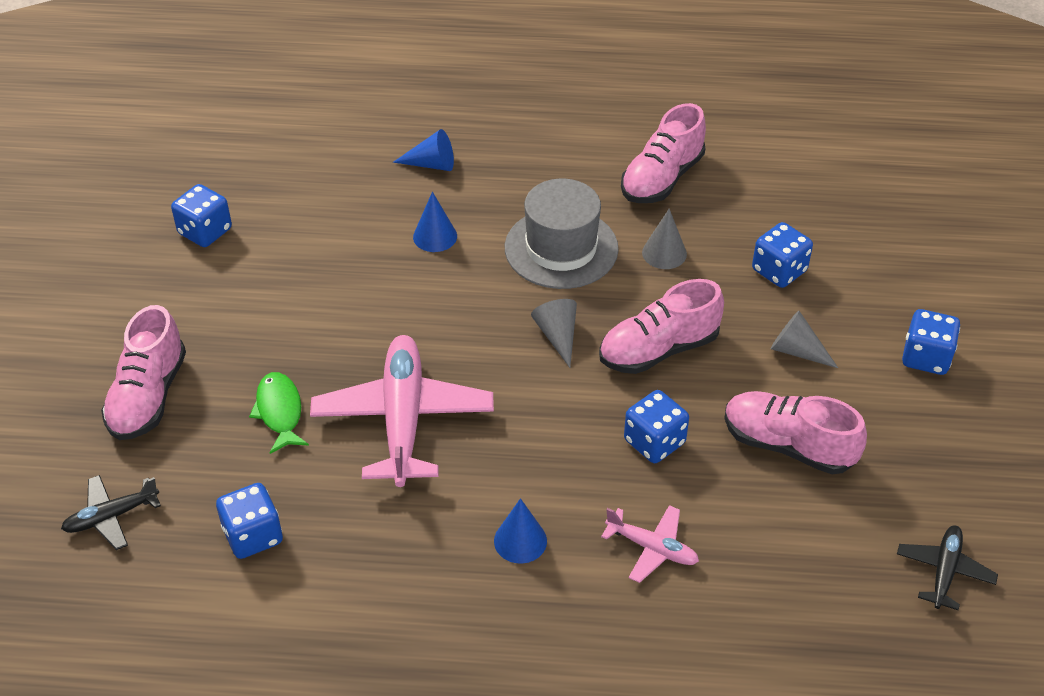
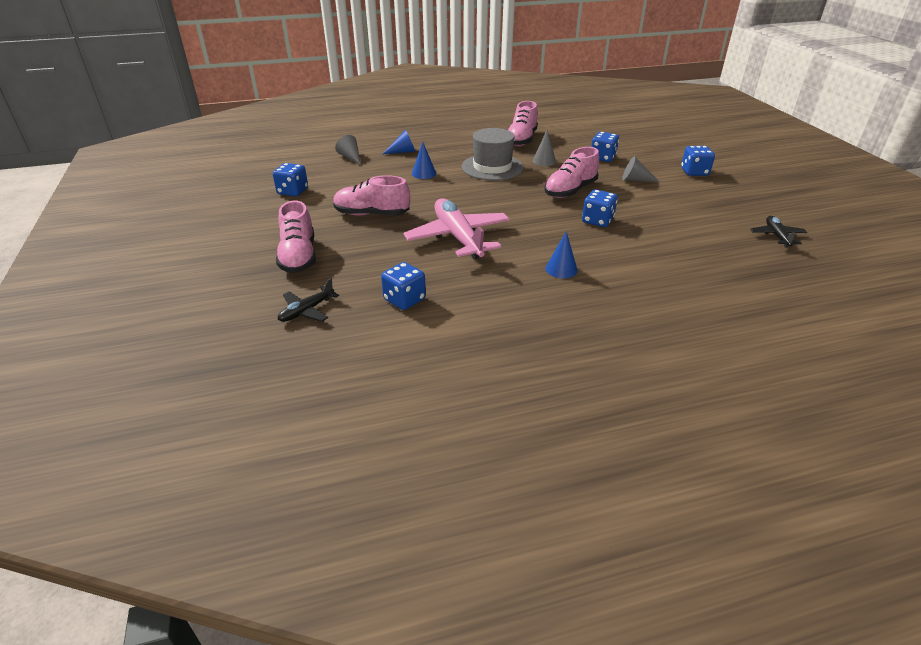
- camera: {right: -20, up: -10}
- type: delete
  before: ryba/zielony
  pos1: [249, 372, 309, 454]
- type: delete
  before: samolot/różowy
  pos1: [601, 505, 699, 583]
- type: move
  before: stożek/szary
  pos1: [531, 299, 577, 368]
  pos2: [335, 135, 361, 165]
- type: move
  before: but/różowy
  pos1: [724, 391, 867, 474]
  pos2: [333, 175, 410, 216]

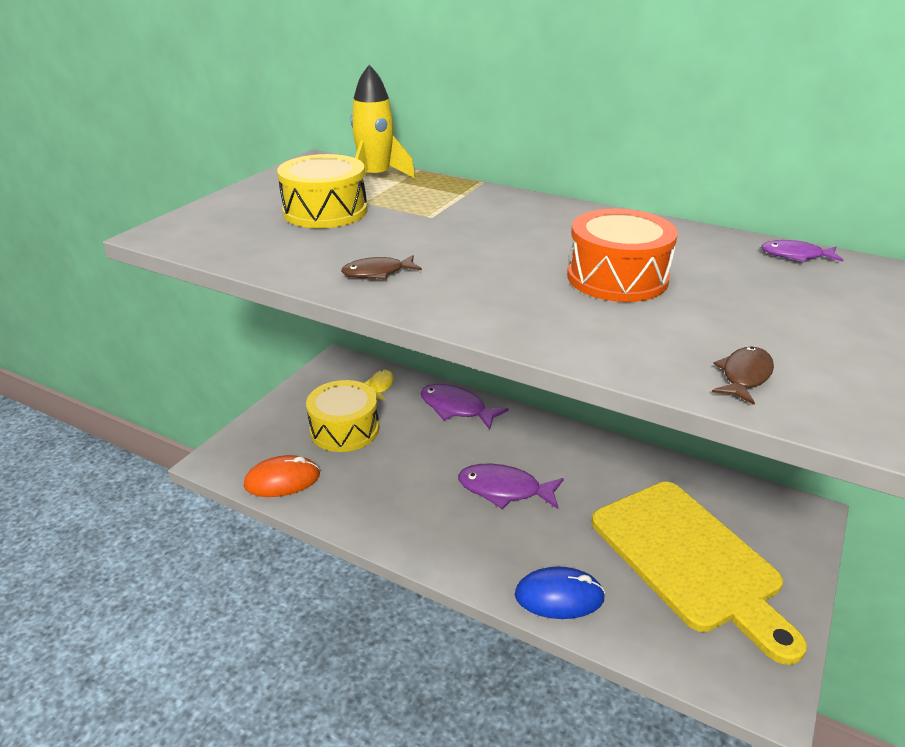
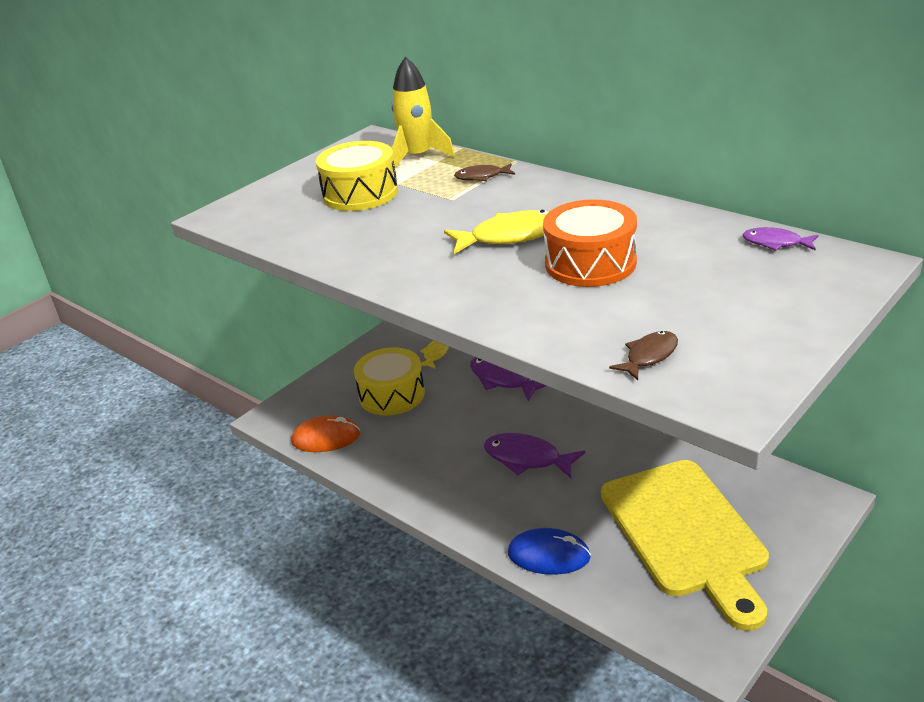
- camera: {right: 15, up: 0}
- type: insert
  after: ryba/żółty
  pos2: [444, 210, 548, 254]
- type: move
  before: ryba/brązowy
  pos1: [341, 255, 422, 280]
  pos2: [454, 163, 515, 181]

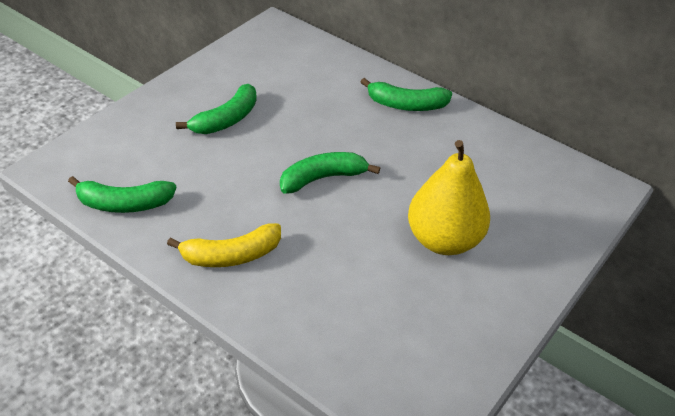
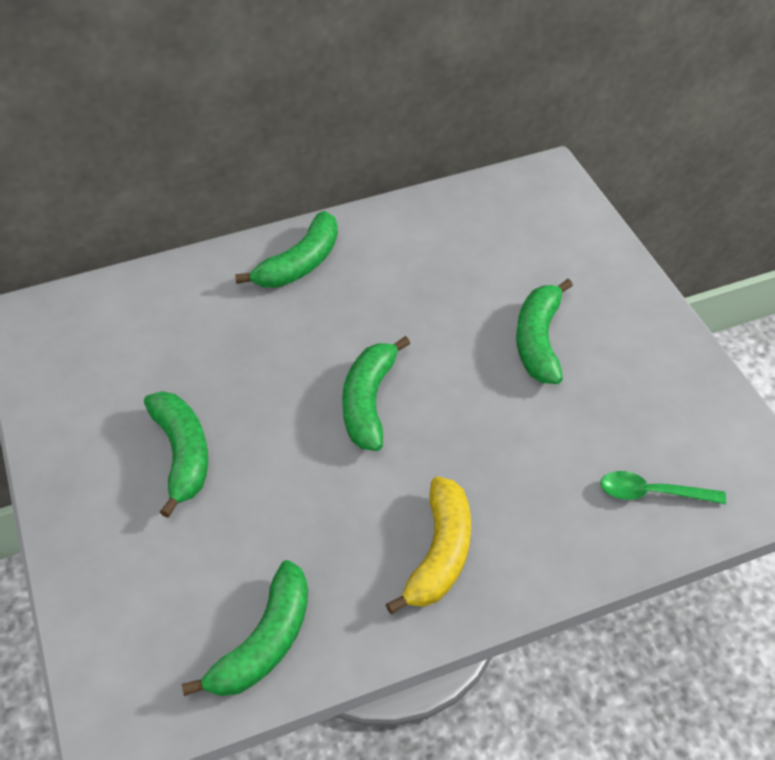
- camera: {right: -55, up: 5}
- type: insert
  after: łyżka/zielony
  pos2: [601, 471, 726, 504]
- type: replace
  before: gruszka/żółty
  after: banan/zielony
  pos1: [408, 140, 490, 255]
  pos2: [516, 279, 573, 384]

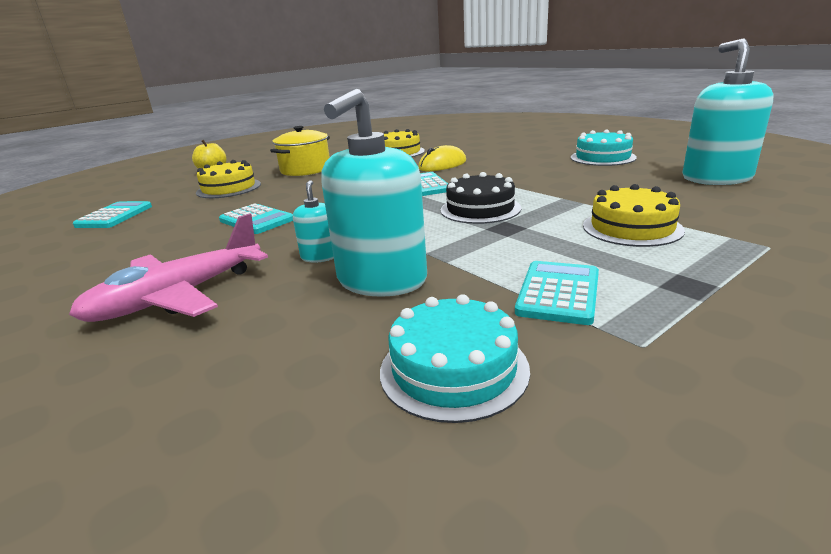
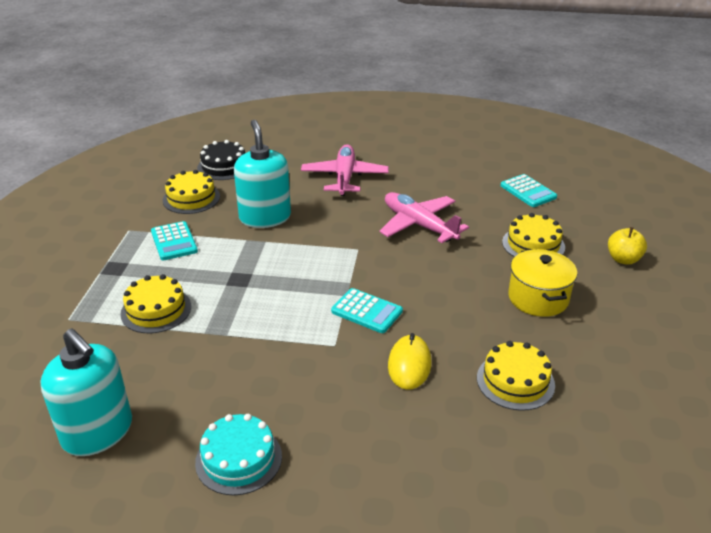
- camera: {right: 135, up: 10}
- type: delete
  before: dozownik mydła/turkusowy
  pos1: [293, 180, 334, 262]
- type: move
  before: tort/czarny
  pos1: [440, 172, 521, 224]
  pos2: [197, 140, 245, 180]
- type: replace
  before: kalkulator/turkusowy
  after: samolot/różowy
  pos1: [219, 203, 293, 234]
  pos2: [379, 192, 469, 243]
- type: recolor
  before: tort/turkusowy
  after: tort/żółty
  pos1: [380, 294, 530, 423]
  pos2: [163, 170, 220, 214]

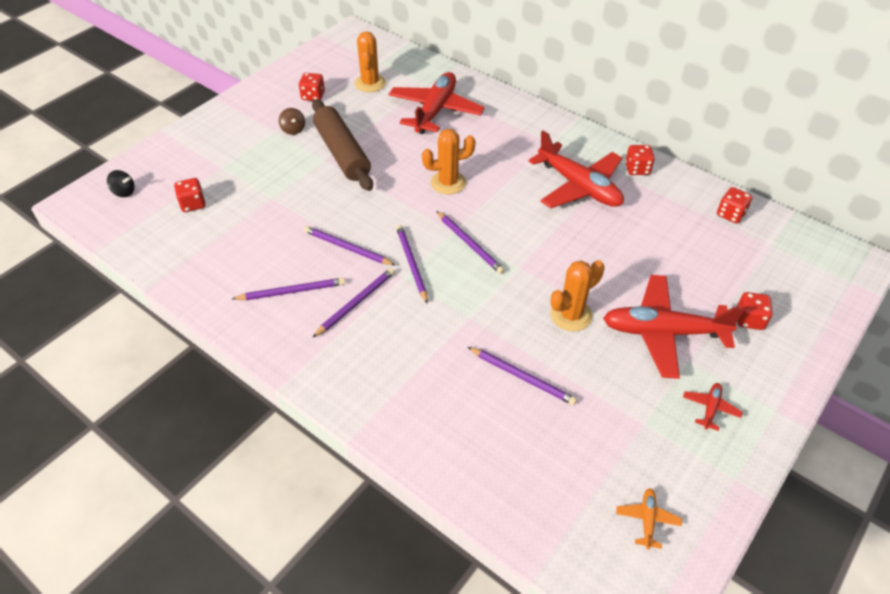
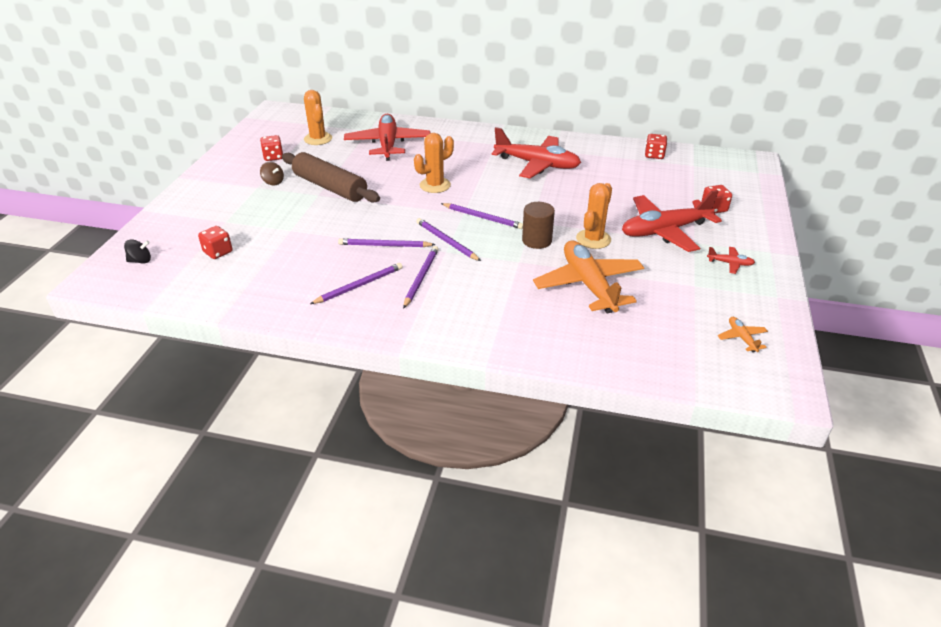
- camera: {right: -25, up: -10}
- type: delete
  before: kostka do gry/czerwony
  pos1: [625, 145, 655, 175]
- type: insert
  after: walec/brązowy
  pos2: [522, 202, 555, 249]
- type: replace
  before: ołówek/fioletowy
  after: samolot/pomarańczowy
  pos1: [468, 347, 577, 405]
  pos2: [533, 241, 644, 313]
- type: rotate
  before: samolot/czerwony
  pos1: [683, 383, 743, 431]
  pos2: [707, 247, 755, 274]
  turn: 105

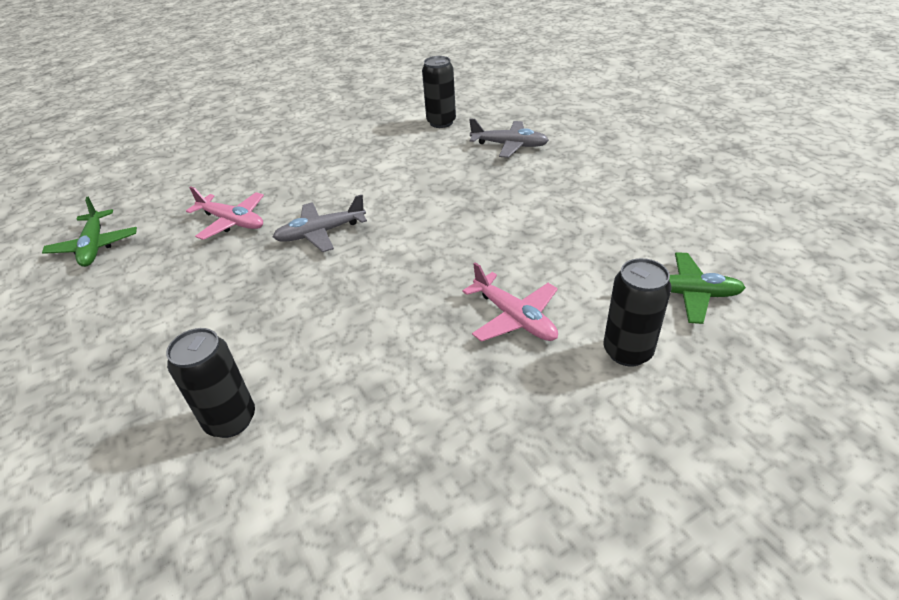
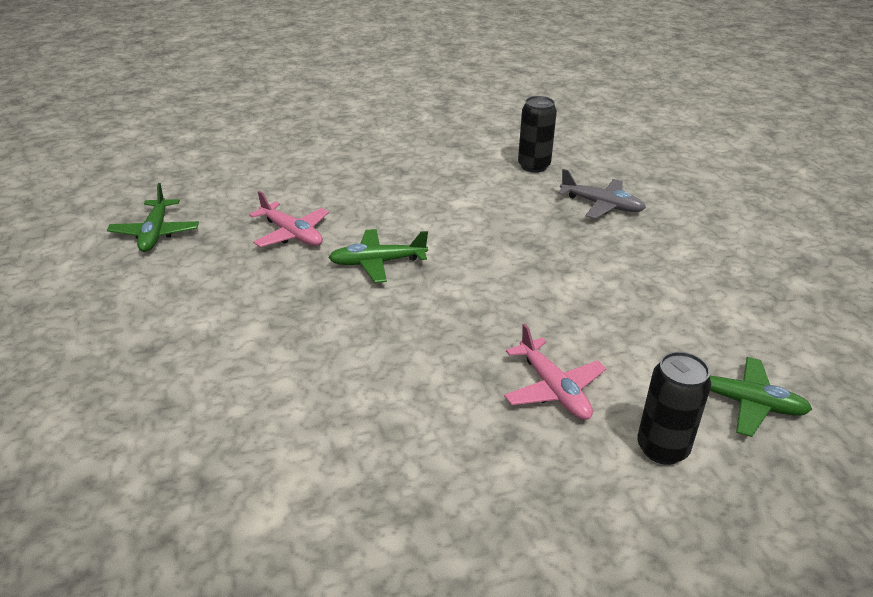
- camera: {right: 10, up: -5}
- type: delete
  before: puszka/czarny
  pos1: [166, 328, 255, 438]
- type: recolor
  before: samolot/szary
  after: samolot/zielony
  pos1: [273, 195, 367, 252]
  pos2: [328, 229, 428, 283]

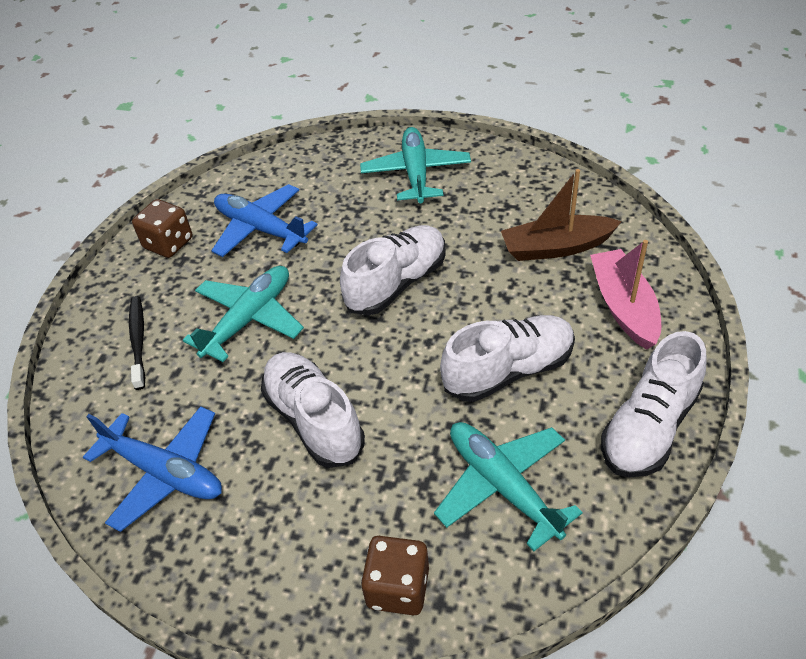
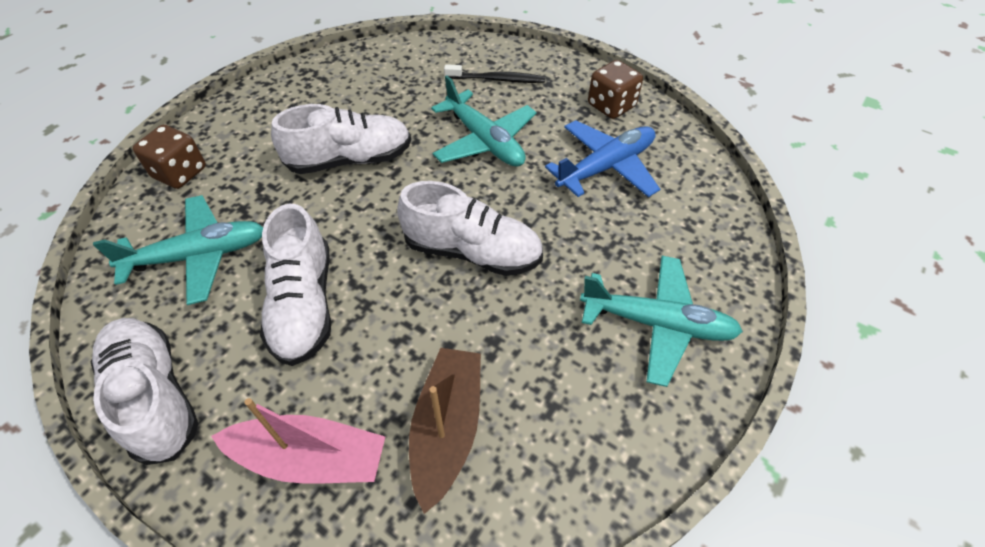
- camera: {right: 105, up: 5}
- type: delete
  before: samolot/niebieski
  pos1: [83, 406, 222, 532]
- type: rotate
  before: but/biały
  pos1: [340, 225, 446, 315]
  pos2: [397, 181, 543, 276]
  turn: -45

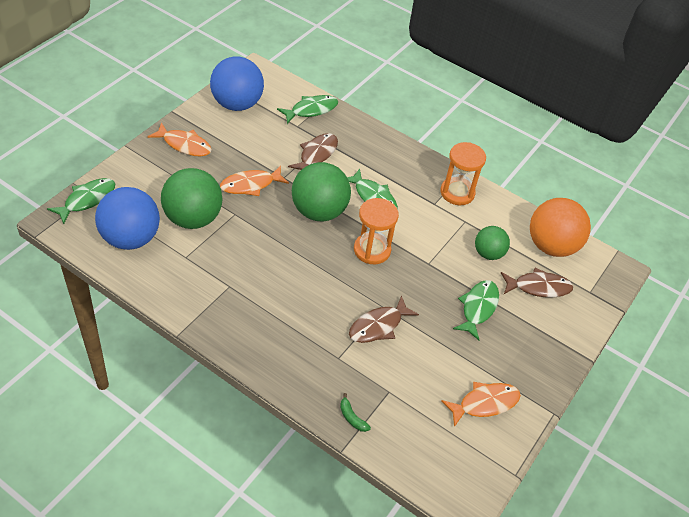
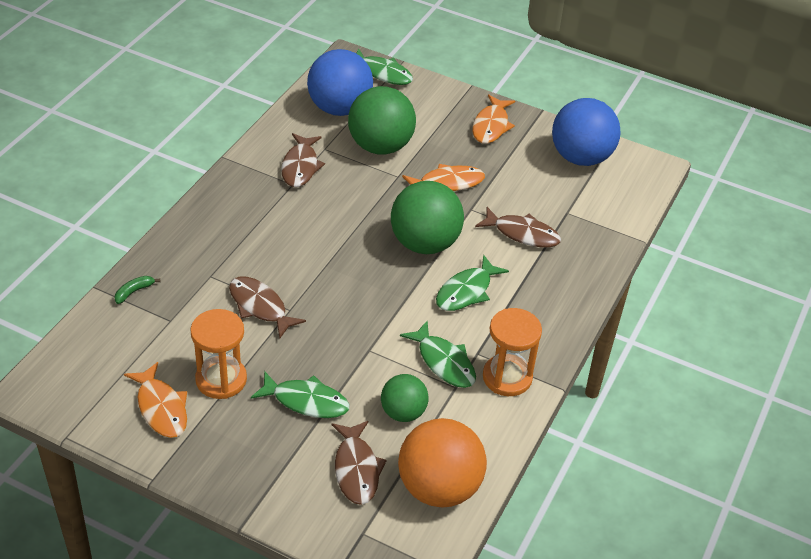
- camera: {right: 85, up: -5}
- type: insert
  after: ryba/brązowy
  pos2: [281, 133, 325, 187]
- type: move
  before: ryba/zielony
  pos1: [277, 95, 338, 124]
  pos2: [400, 321, 476, 388]
- type: move
  before: klepsydra/pomarańczowy
  pos1: [354, 198, 399, 264]
  pos2: [190, 309, 247, 399]
- type: rotate
  before: ryba/pomarańczowy
  pos1: [220, 166, 289, 196]
  pos2: [402, 164, 485, 191]
  turn: 105

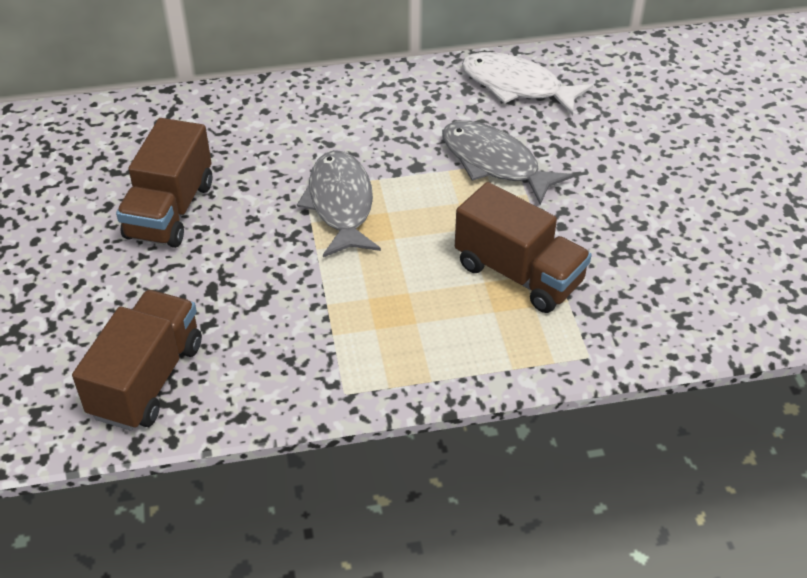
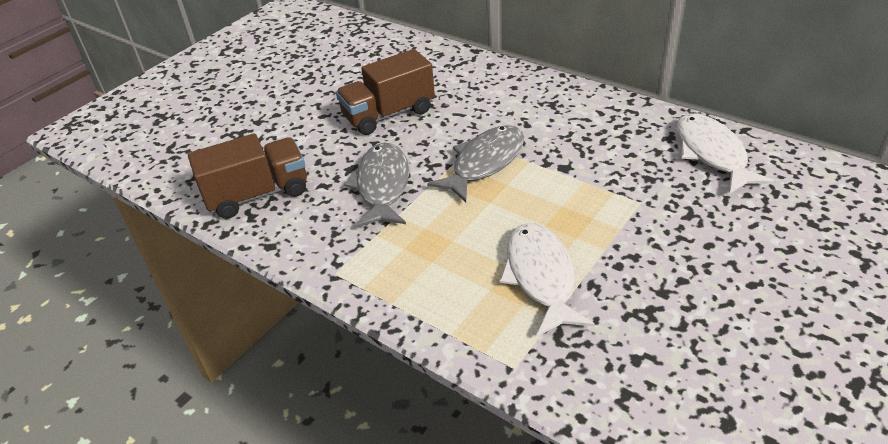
- camera: {right: 50, up: -5}
- type: move
  before: ryba/szary
  pos1: [442, 121, 573, 205]
  pos2: [344, 143, 409, 228]
- type: replace
  before: ciężarówka/brązowy
  after: ryba/biały
  pos1: [455, 182, 591, 313]
  pos2: [500, 223, 595, 337]

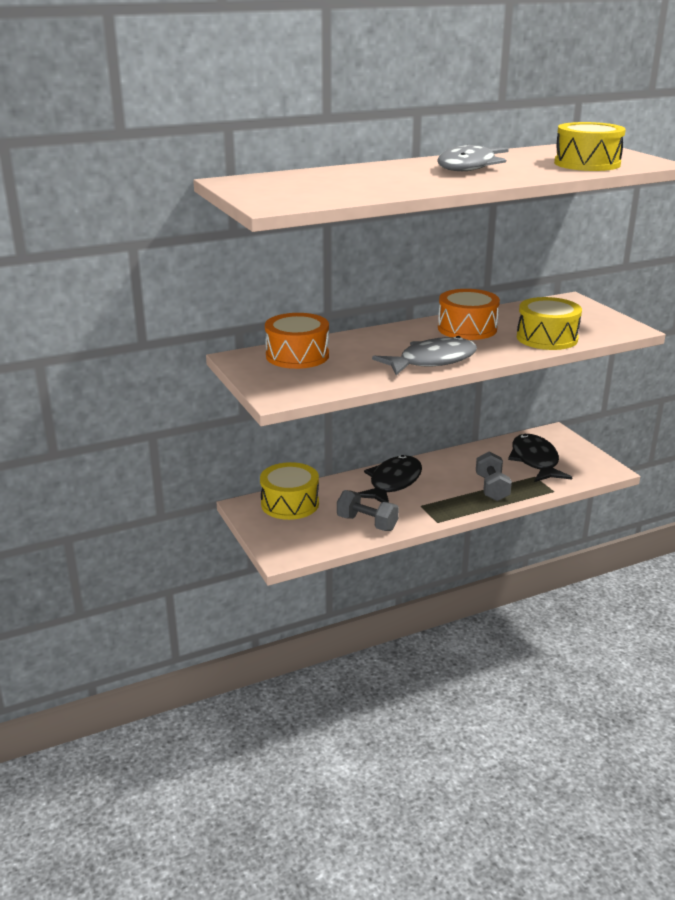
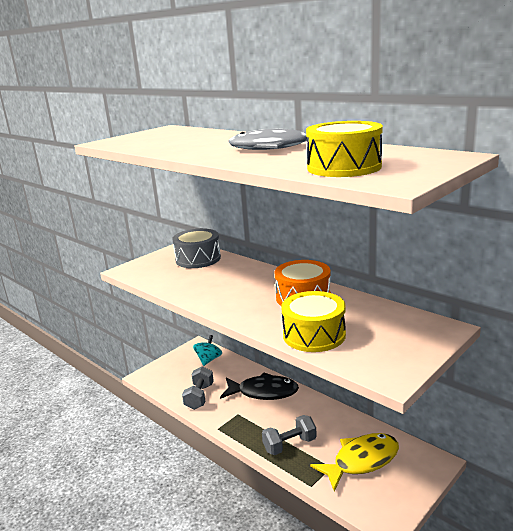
- camera: {right: 70, up: -5}
- type: delete
  before: ryba/szary
  pos1: [372, 336, 477, 375]
- type: replace
  before: bęben/żółty
  after: bączek/turkusowy
  pos1: [260, 462, 319, 520]
  pos2: [193, 335, 222, 366]
- type: recolor
  before: bęben/pomarańczowy
  after: bęben/szary
  pos1: [265, 313, 329, 369]
  pos2: [172, 228, 221, 268]
- type: recolor
  before: ryba/czarny
  after: ryba/żółty
  pos1: [508, 434, 572, 482]
  pos2: [310, 433, 399, 492]

